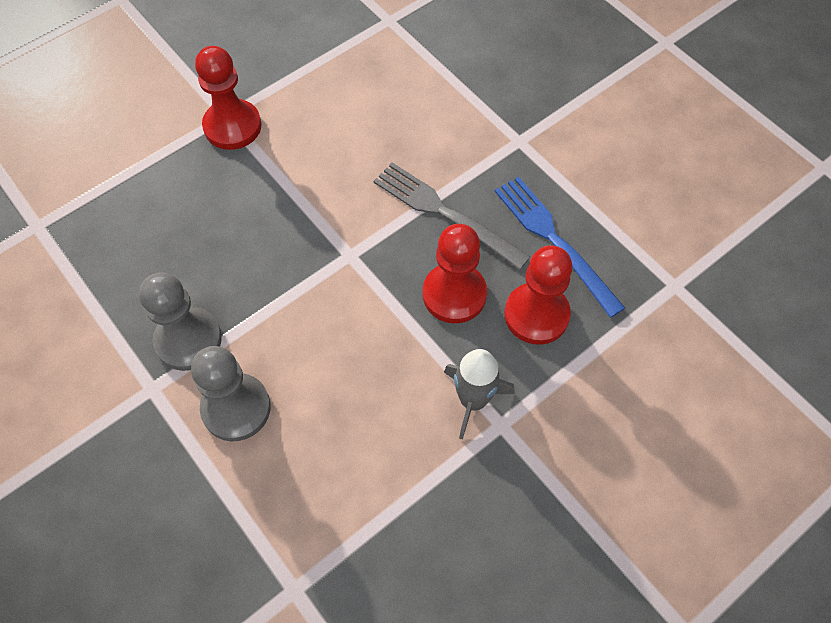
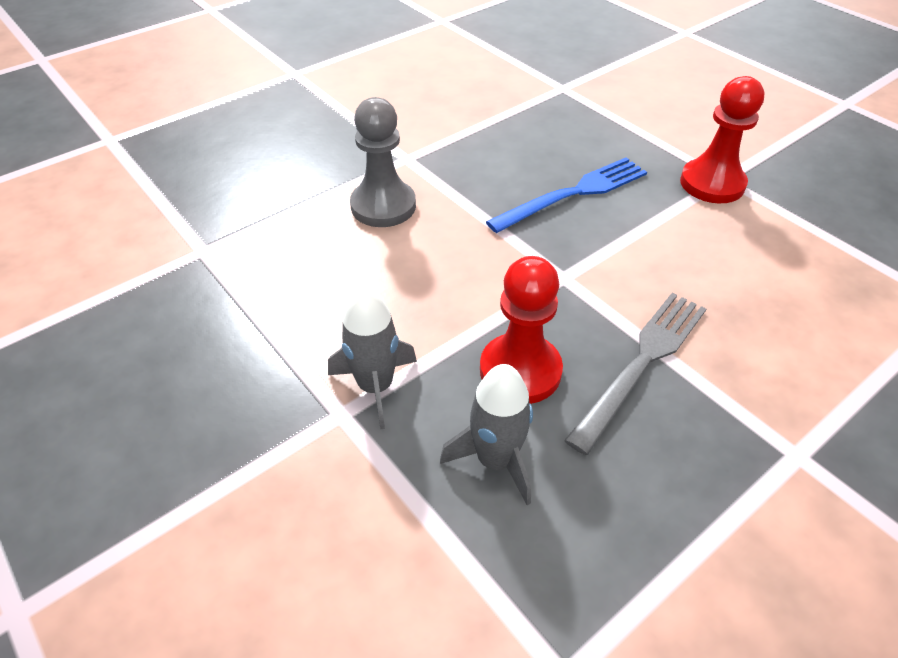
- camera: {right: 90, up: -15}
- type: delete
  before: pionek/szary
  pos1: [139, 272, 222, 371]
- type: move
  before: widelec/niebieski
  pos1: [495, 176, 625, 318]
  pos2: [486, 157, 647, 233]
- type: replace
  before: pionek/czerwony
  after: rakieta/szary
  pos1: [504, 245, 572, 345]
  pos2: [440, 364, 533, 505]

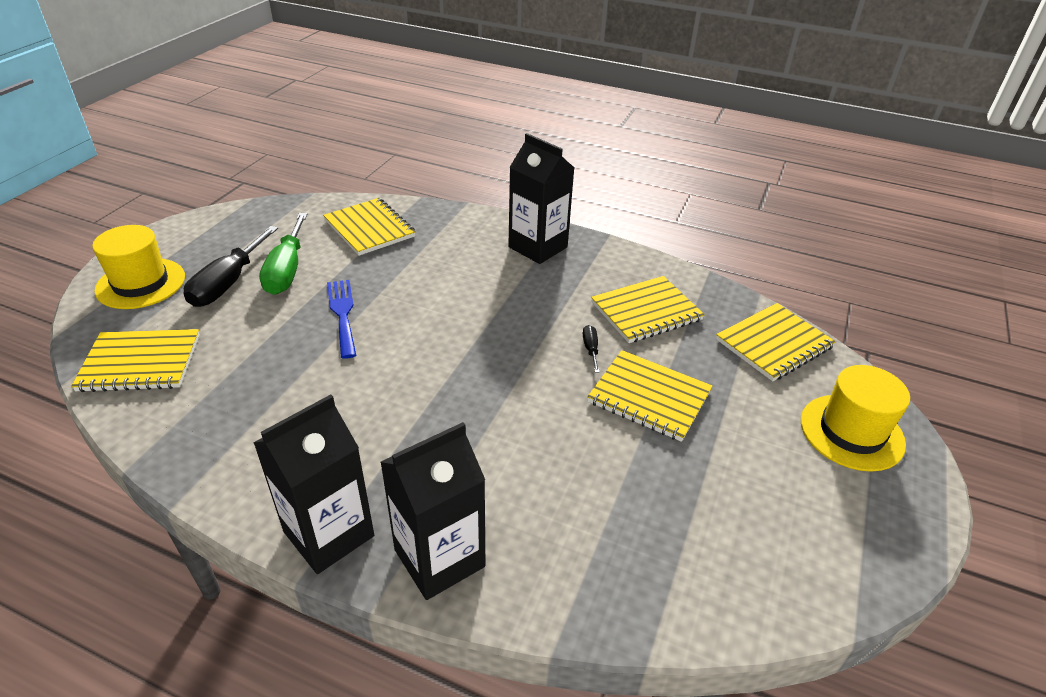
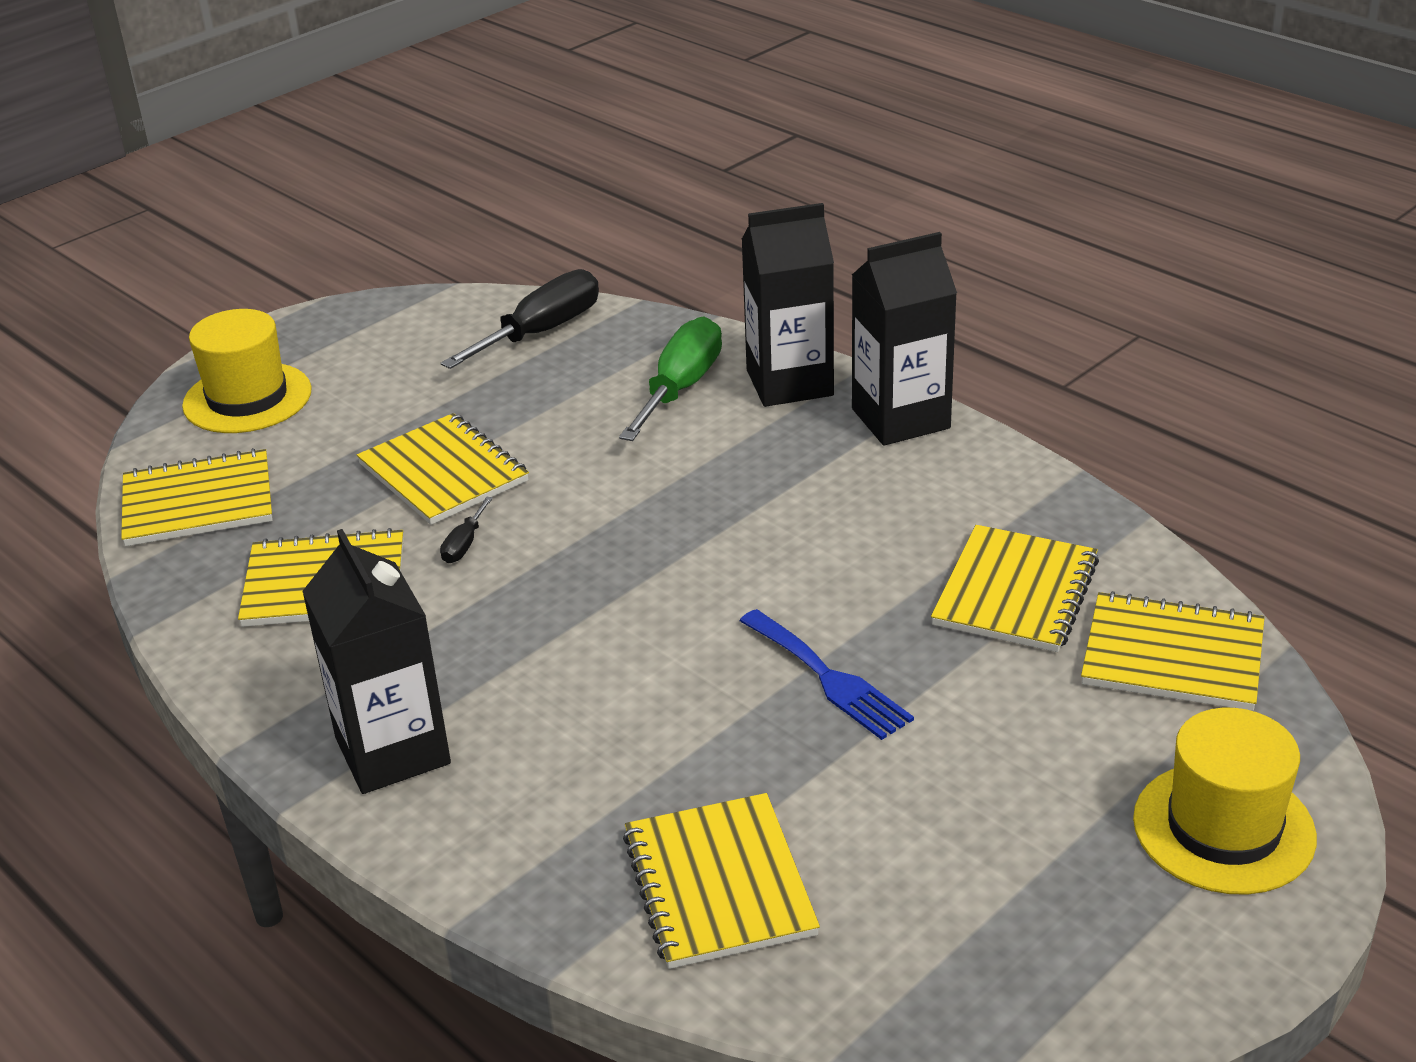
- camera: {right: -155, up: -5}
- type: insert
  after: zeszyt/żółty
  pos2: [931, 525, 1099, 652]
- type: move
  before: śrubokręt/czarny
  pos1: [184, 226, 278, 307]
  pos2: [441, 269, 599, 369]
- type: move
  before: śrubokręt/zielony
  pos1: [259, 213, 307, 295]
  pos2: [619, 317, 722, 441]
- type: rotate
  before: widelec/niebieski
  pos1: [327, 280, 356, 359]
  pos2: [740, 609, 914, 740]
  turn: -45

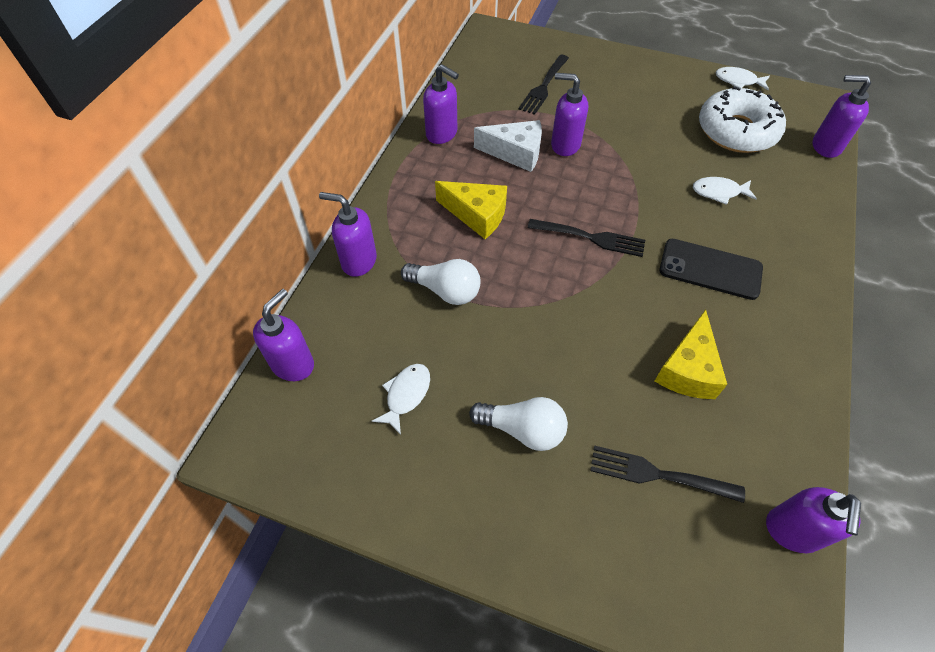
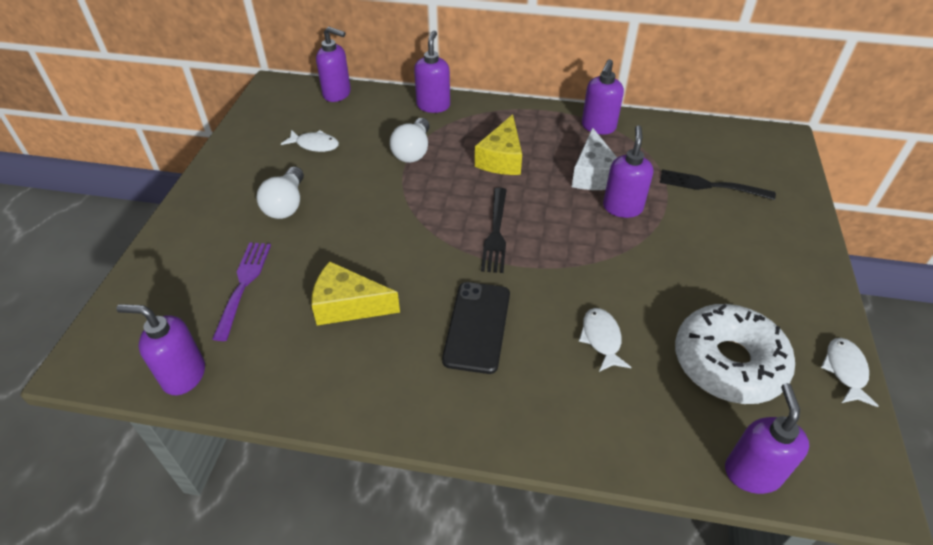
- camera: {right: 80, up: -10}
- type: recolor
  before: widelec/czarny
  after: widelec/fioletowy
  pos1: [590, 446, 745, 503]
  pos2: [213, 242, 271, 341]

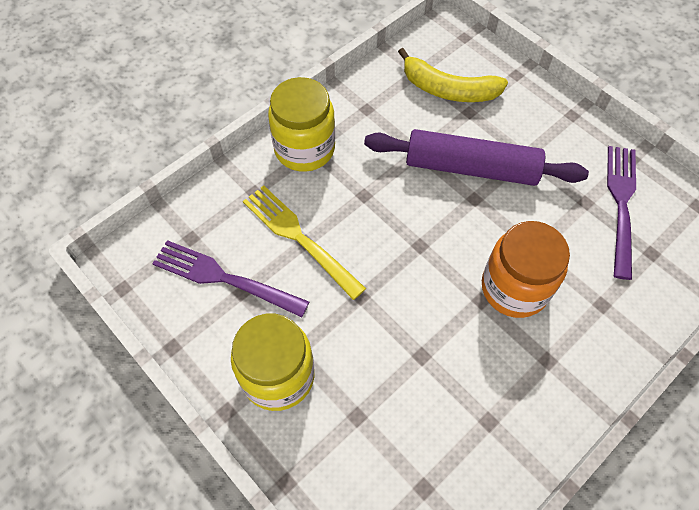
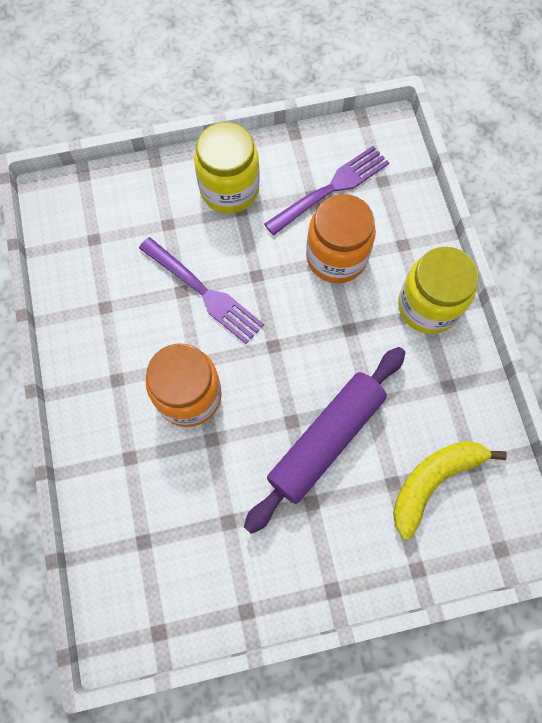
- camera: {right: 120, up: 10}
- type: move
  before: widelec/fioletowy
  pos1: [607, 146, 636, 280]
  pos2: [139, 237, 264, 344]
- type: replace
  before: widelec/żółty
  after: słoik/pomarańczowy
  pos1: [243, 185, 366, 300]
  pos2: [306, 194, 376, 283]

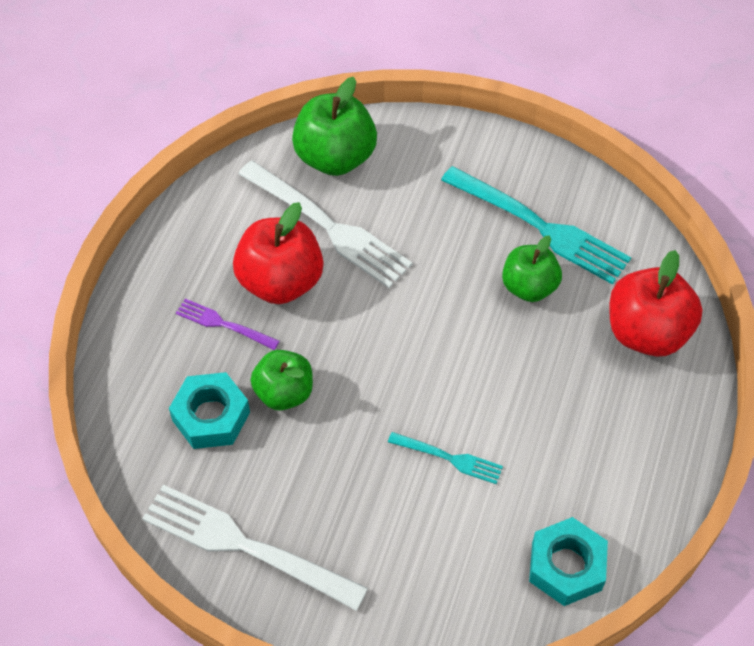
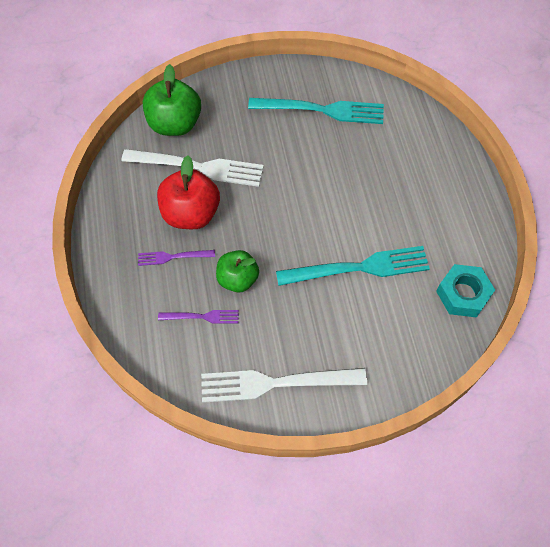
- camera: {right: -30, up: 5}
- type: delete
  before: jabłko/zielony
  pos1: [502, 235, 562, 302]
- type: delete
  before: jabłko/czerwony
  pos1: [609, 250, 703, 357]
- type: replace
  before: nakrętka/turkusowy
  after: widelec/fioletowy
  pos1: [169, 372, 250, 449]
  pos2: [158, 310, 239, 324]
- type: resize
  before: widelec/turkusowy
  pos1: [388, 432, 503, 484]
  pos2: [276, 246, 430, 286]
  scale: 1.96

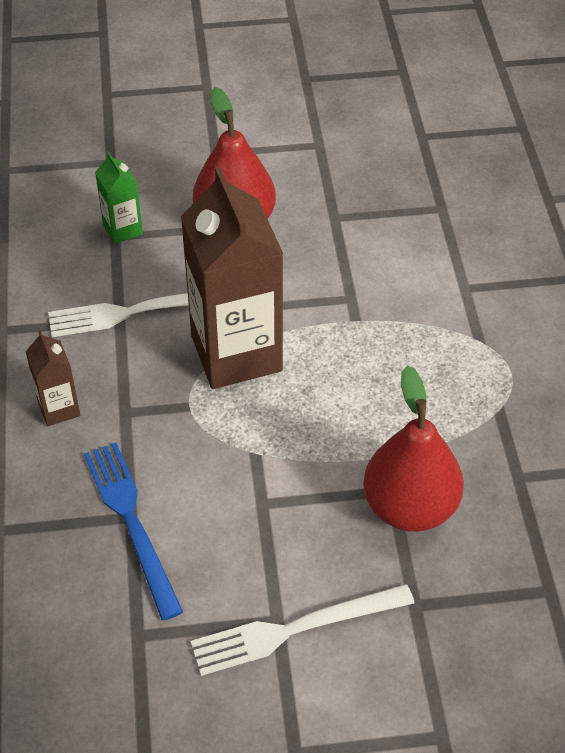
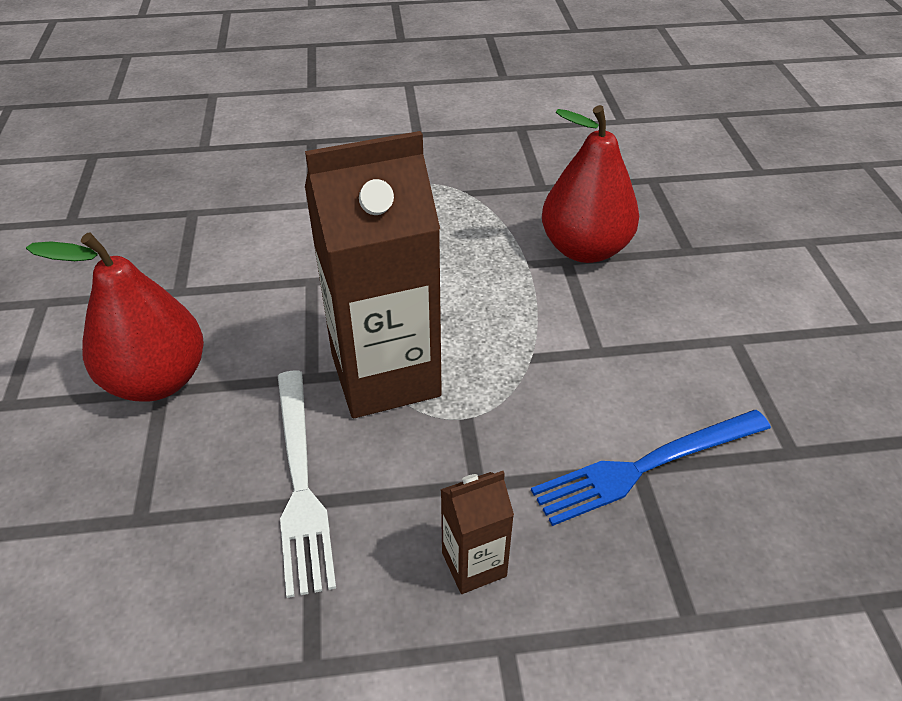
- camera: {right: -90, up: -5}
- type: delete
  before: karton mleka/zielony
  pos1: [95, 151, 143, 244]
- type: delete
  before: widelec/biały
  pos1: [191, 584, 414, 676]

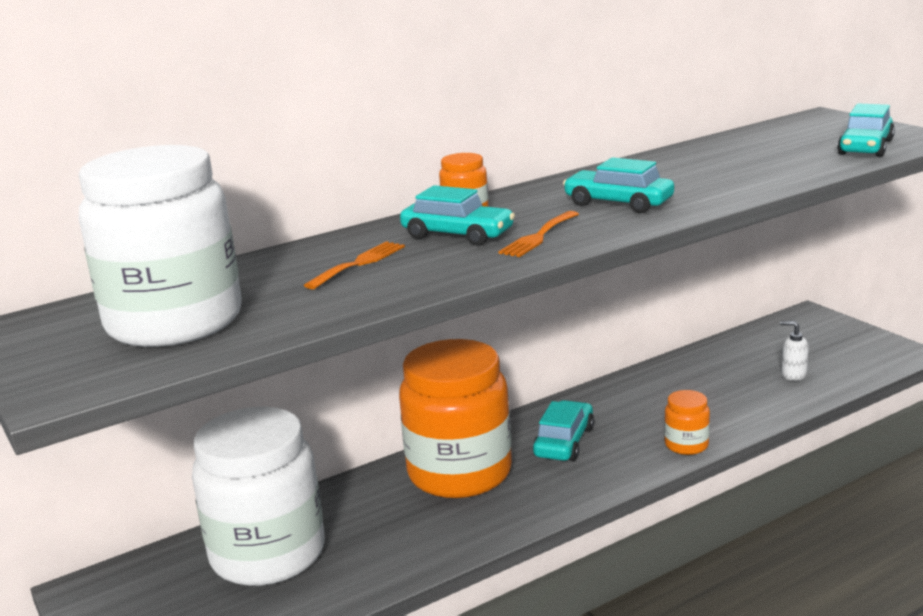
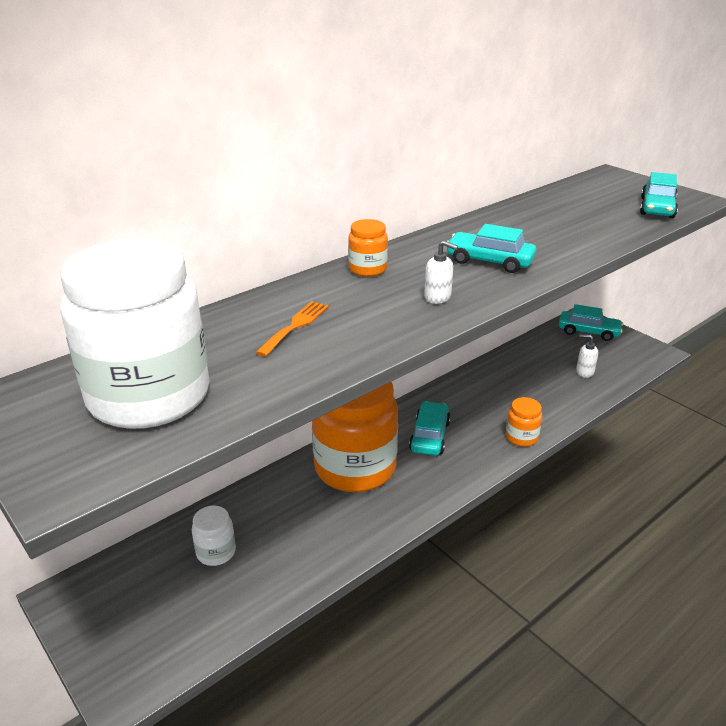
- camera: {right: -10, up: 10}
- type: move
  before: samochód/turkusowy
  pos1: [400, 185, 515, 246]
  pos2: [559, 304, 623, 341]
- type: replace
  before: widelec/pomarańczowy
  after: dozownik mydła/biały
  pos1: [498, 211, 579, 257]
  pos2: [424, 240, 458, 304]
- type: resize
  before: słoik/biały
  pos1: [192, 407, 325, 586]
  pos2: [192, 506, 236, 566]
  scale: 0.42

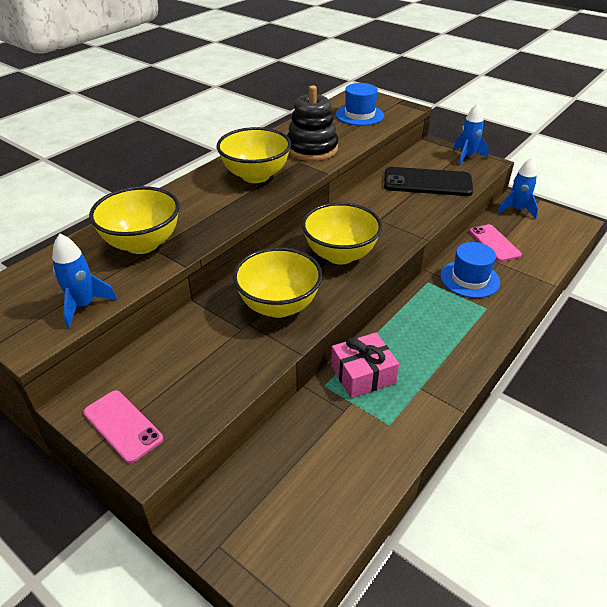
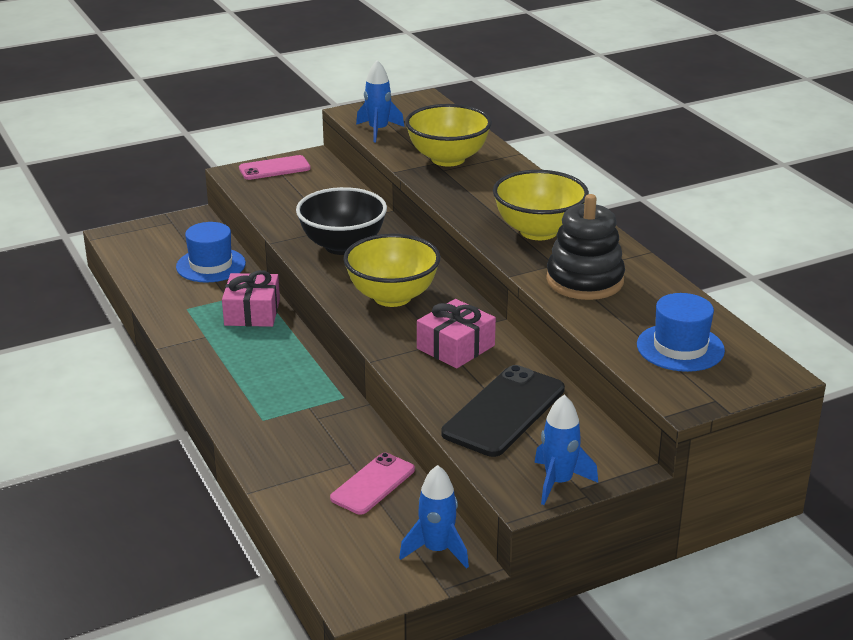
- camera: {right: 115, up: -10}
- type: insert
  after: prezent/różowy
  pos2: [417, 299, 496, 369]
- type: move
  before: kapelusz/niebieski
  pos1: [440, 242, 500, 298]
  pos2: [176, 222, 246, 283]
- type: recolor
  before: miska/żółty
  after: miska/czarny
  pos1: [233, 247, 322, 318]
  pos2: [296, 187, 387, 255]
- type: rotate
  before: telefon/różowy
  pos1: [470, 224, 522, 262]
  pos2: [330, 453, 415, 515]
  turn: -60

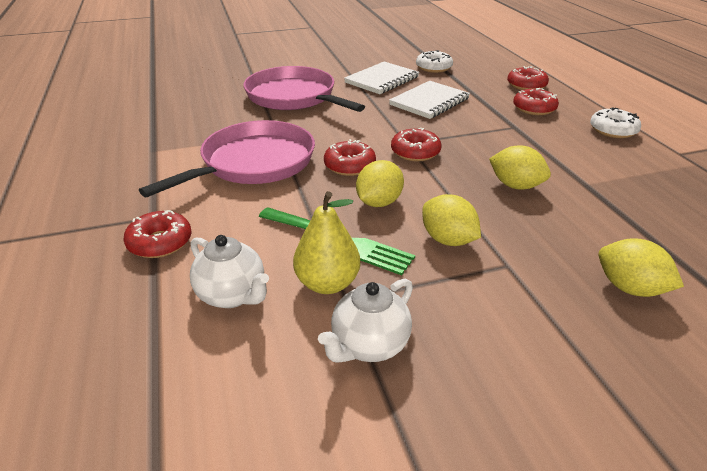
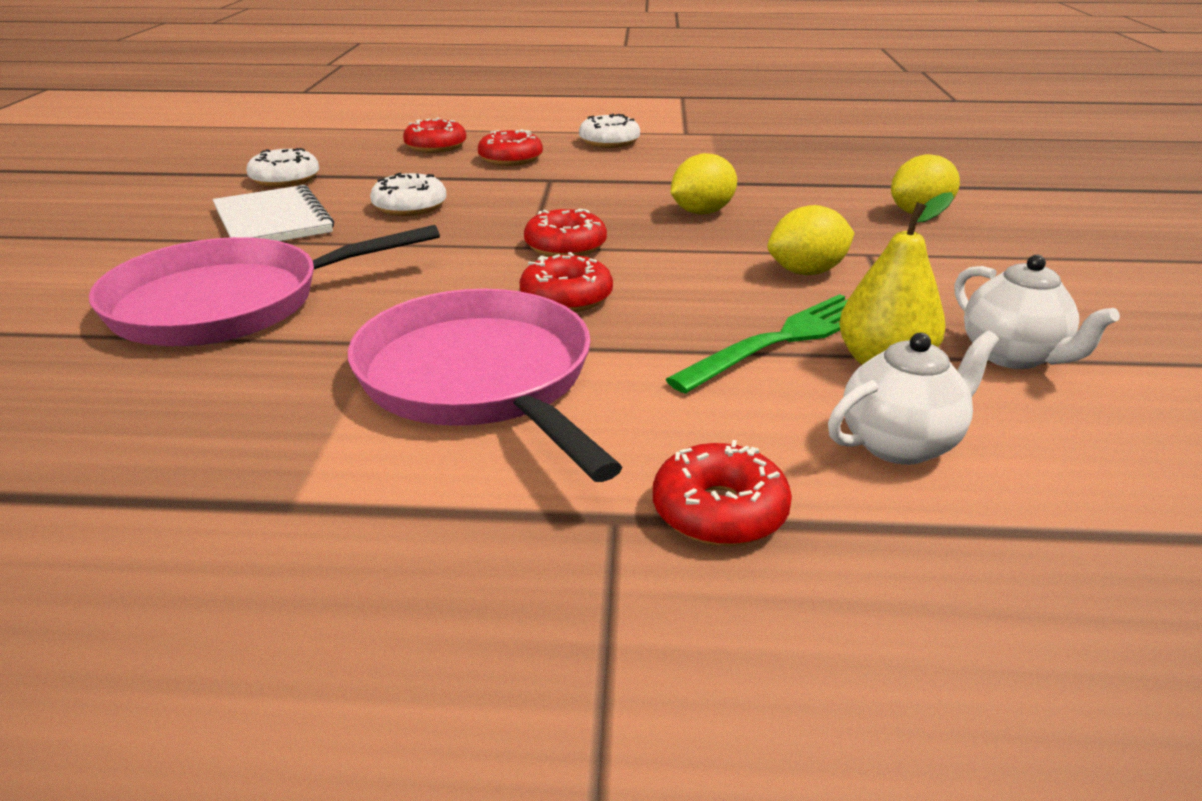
- camera: {right: -70, up: -5}
- type: delete
  before: cytryna/żółty
  pos1: [356, 160, 404, 207]
- type: replace
  before: zeszyt/biały
  after: donut/biały
  pos1: [389, 81, 470, 119]
  pos2: [370, 173, 446, 216]

